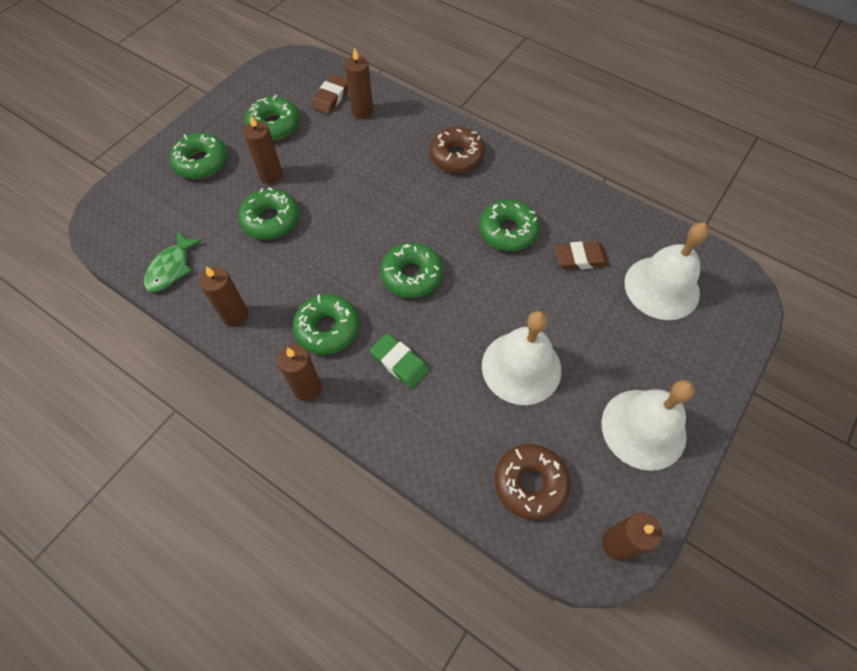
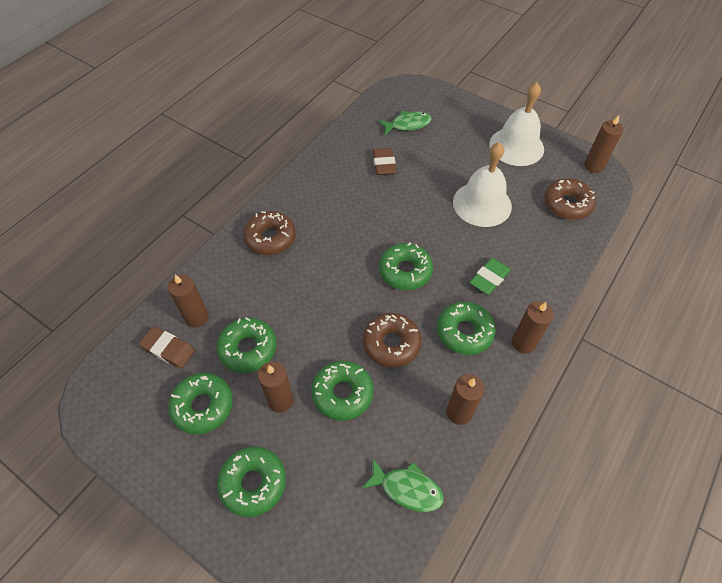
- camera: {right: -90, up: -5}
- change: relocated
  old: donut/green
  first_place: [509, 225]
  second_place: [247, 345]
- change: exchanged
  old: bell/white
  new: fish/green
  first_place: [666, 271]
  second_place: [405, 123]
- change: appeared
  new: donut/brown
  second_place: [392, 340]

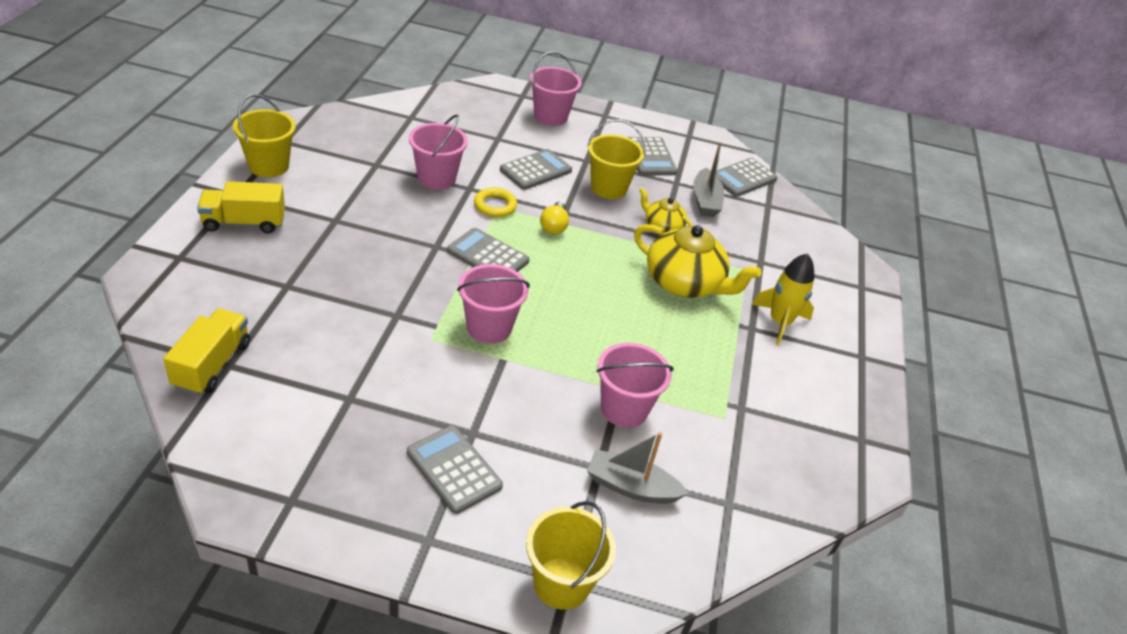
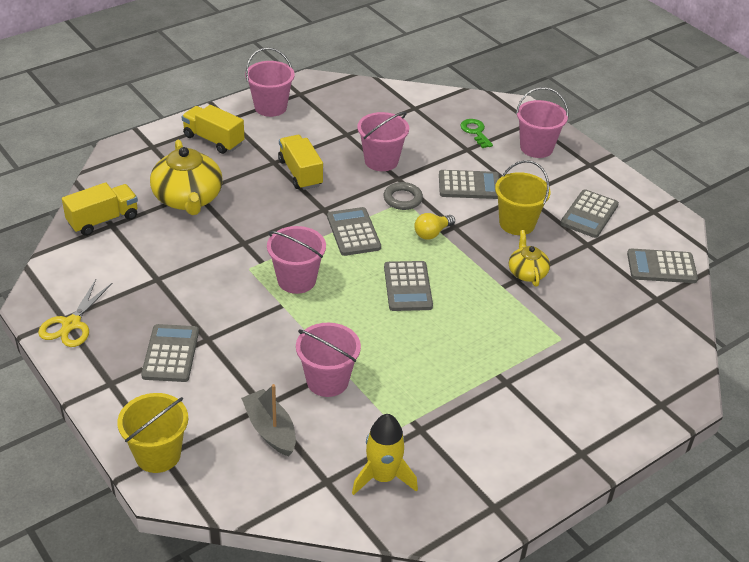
- camera: {right: 45, up: 0}
- change: colour
  old: bucket/yellow
  new: bucket/pink
  first_place: [264, 135]
  second_place: [270, 82]
- change: colour
  old: ring/yellow
  new: ring/grey
  first_place: [495, 202]
  second_place: [403, 196]
- change: relocated
  old: teapot/yellow
  first_place: [698, 261]
  second_place: [186, 177]
- change: missing
  old: boat/grey
  first_place: [708, 179]
- change: relocated
  old: rocket/yellow
  first_place: [783, 299]
  second_place: [385, 454]
- change: appeared
  new: scissors/yellow
  second_place: [75, 313]
- change: appeared
  new: truck/yellow
  second_place: [300, 162]
- change: appeared
  new: calculator/grey
  second_place: [408, 286]
- change: appeared
  new: key/green
  second_place: [476, 133]

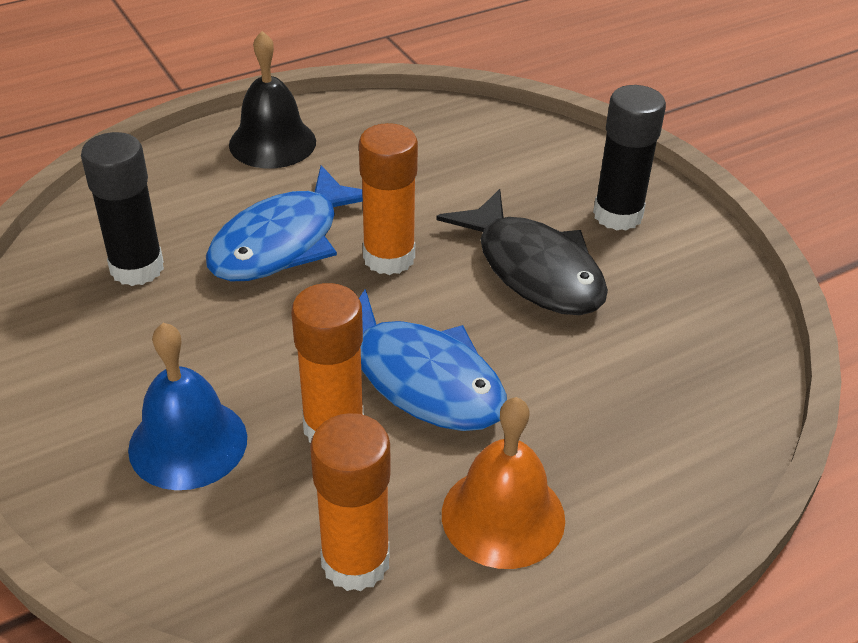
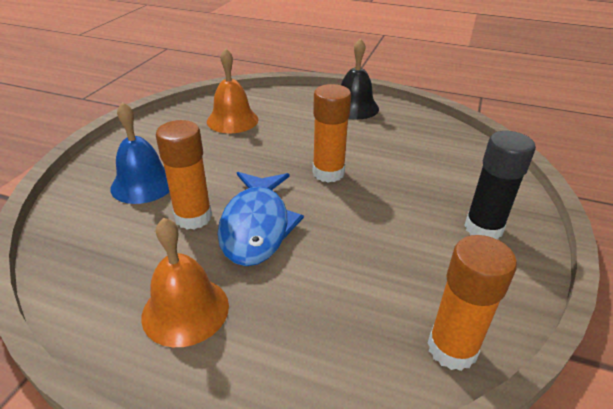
- camera: {right: 50, up: -5}
- change: exchanged
  old: glue stick/black
  new: bell/orange
  first_place: [122, 209]
  second_place: [232, 90]
- change: missing
  old: fish/blue
  first_place: [284, 223]
- change: relocated
  old: glue stick/orange
  first_place: [350, 502]
  second_place: [472, 303]
- change: missing
  old: fish/black
  first_place: [522, 252]

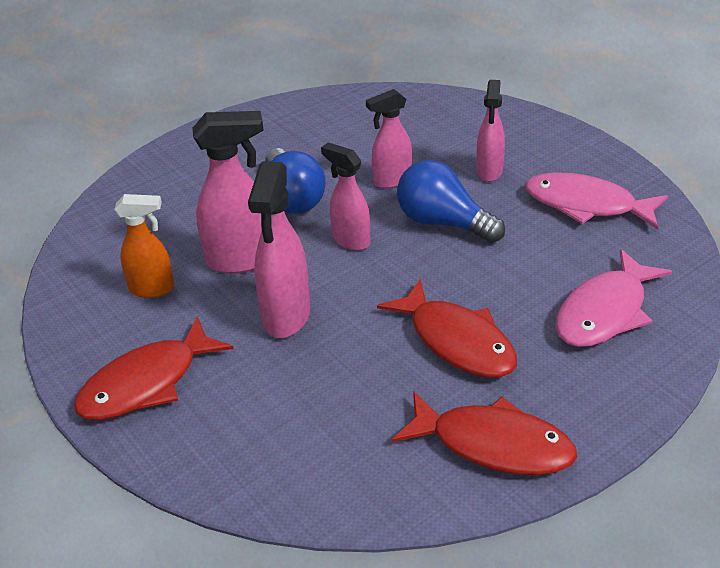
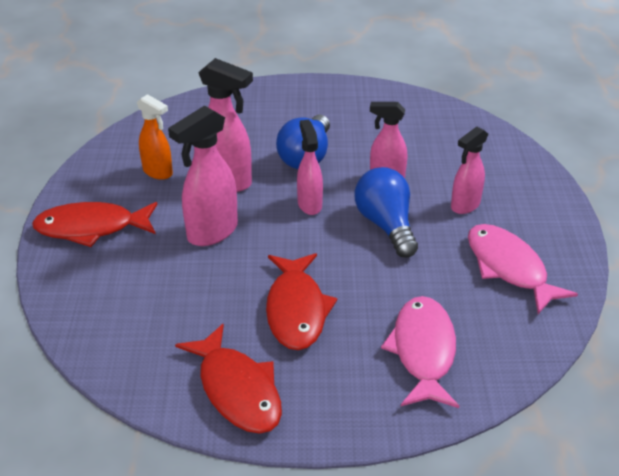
- camera: {right: 35, up: 0}
- change: spun
  old: fish/pink
  first_place: [613, 298]
  second_place: [420, 352]
  degrees: 105

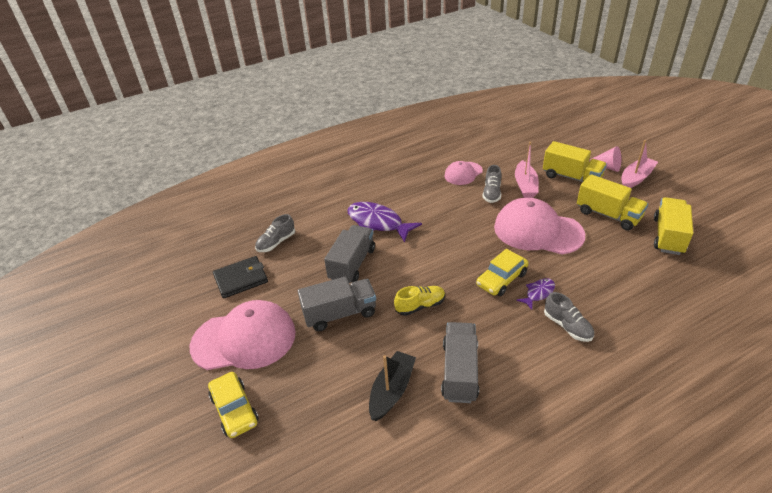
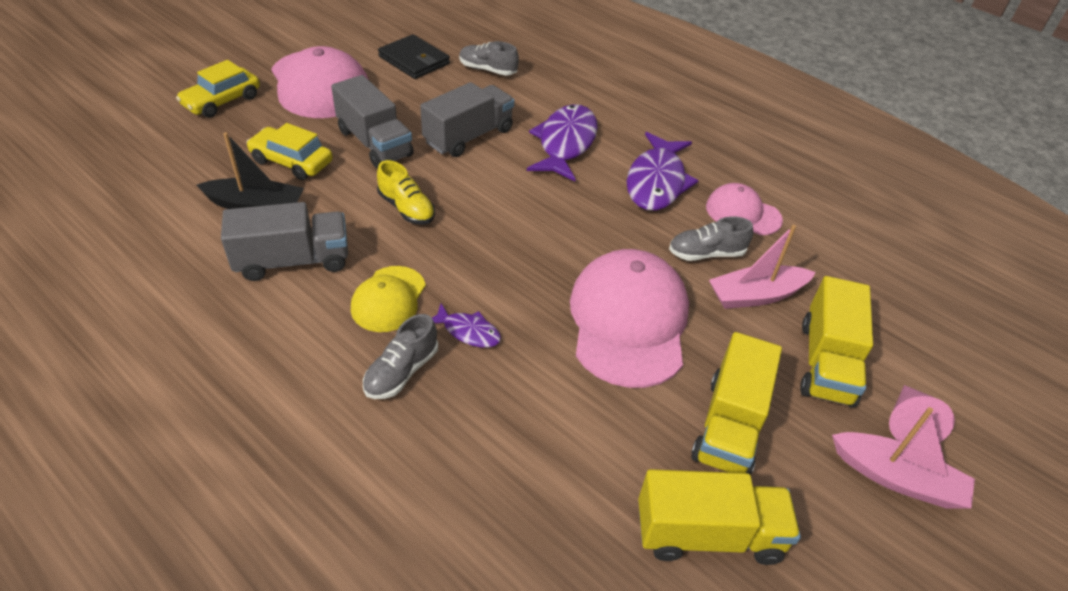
- camera: {right: 65, up: 5}
- change: spun
  old: truck/grey
  first_place: [349, 254]
  second_place: [467, 119]
  degrees: -45
- change: relocated
  old: car/yellow
  first_place: [502, 272]
  second_place: [289, 151]
- change: appeared
  new: cap/yellow
  second_place: [388, 299]
- change: appeared
  new: fish/purple
  second_place: [662, 171]

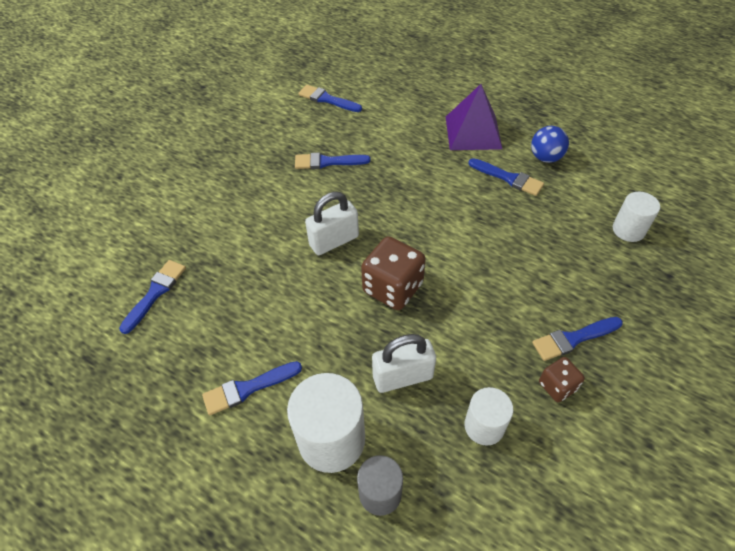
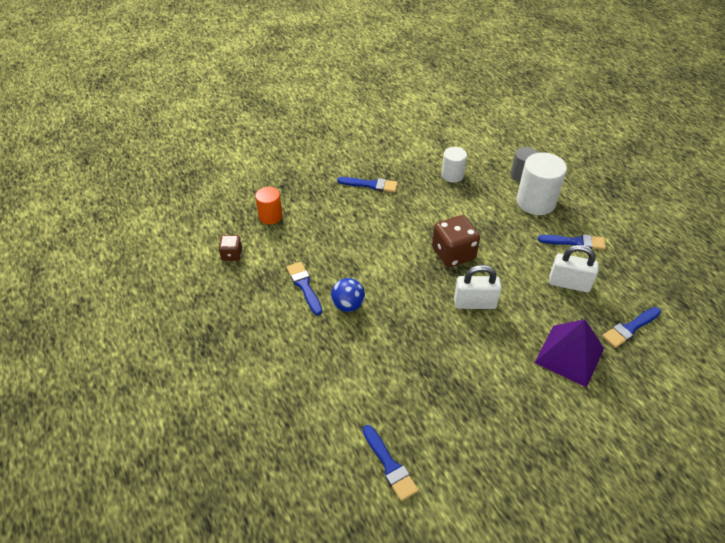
- camera: {right: -150, up: -5}
- change: missing
  old: brush/blue
  first_place: [333, 161]
- change: relocated
  old: padlock/white
  first_place: [404, 363]
  second_place: [574, 268]
- change: relocated
  old: pyramid/purple
  first_place: [474, 117]
  second_place: [569, 353]
- change: relocated
  old: ball/blue
  first_place: [550, 144]
  second_place: [348, 295]
- change: relocated
  old: dice/brown
  first_place: [562, 379]
  second_place: [230, 248]
- change: colour
  old: cylinder/white
  new: cylinder/orange
  first_place: [636, 217]
  second_place: [269, 205]

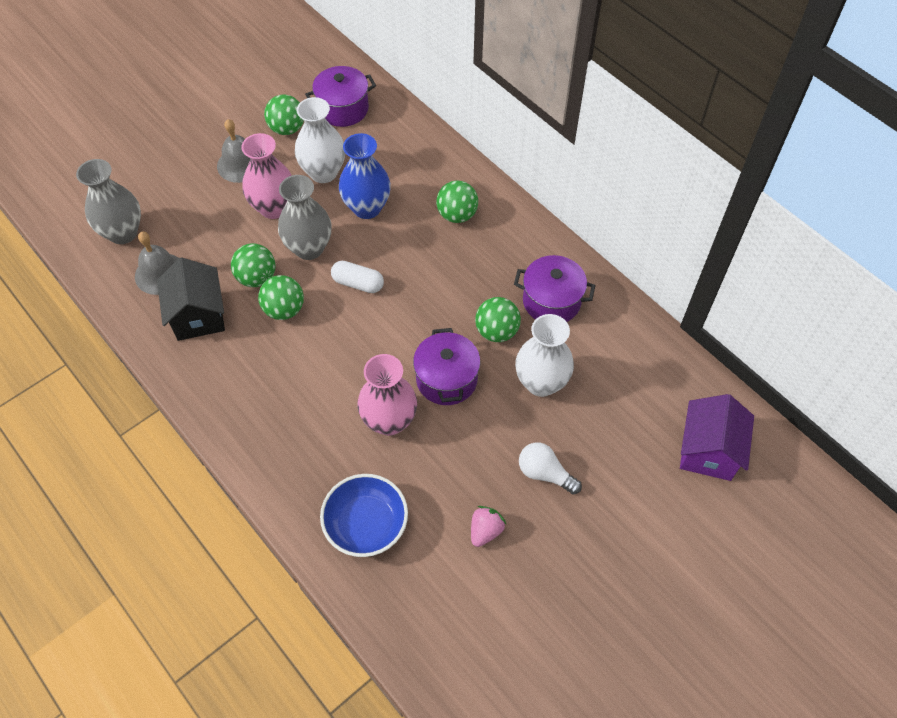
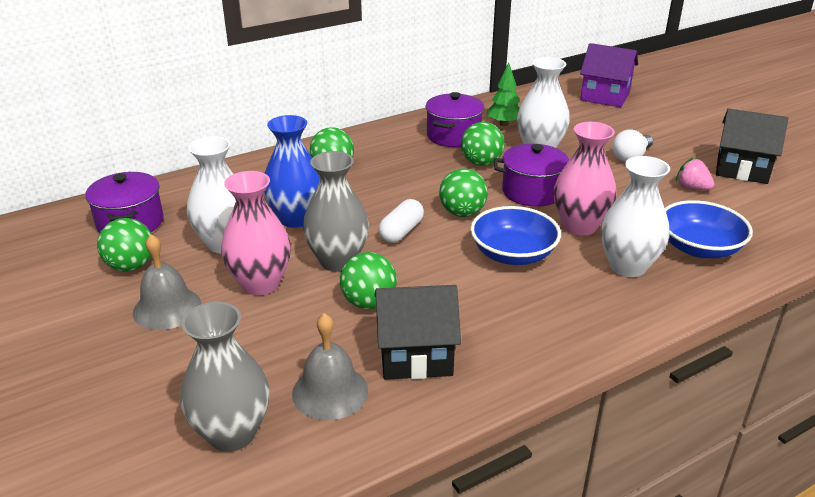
- camera: {right: -80, up: -25}
- change: relocated
  old: ball/green
  first_place: [281, 297]
  second_place: [463, 192]
- change: appeared
  new: bowl/blue
  second_place: [515, 235]
- change: appeared
  new: tree/green
  second_place: [503, 94]
- change: appeared
  new: vase/white
  second_place: [635, 216]
- change: appeared
  new: house/black
  second_place: [752, 146]

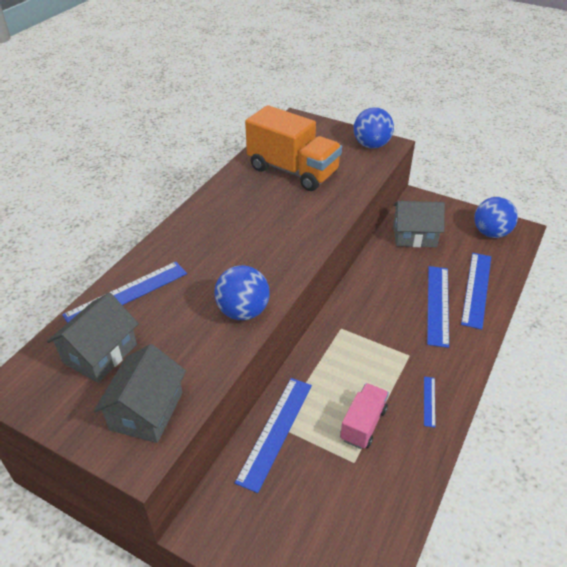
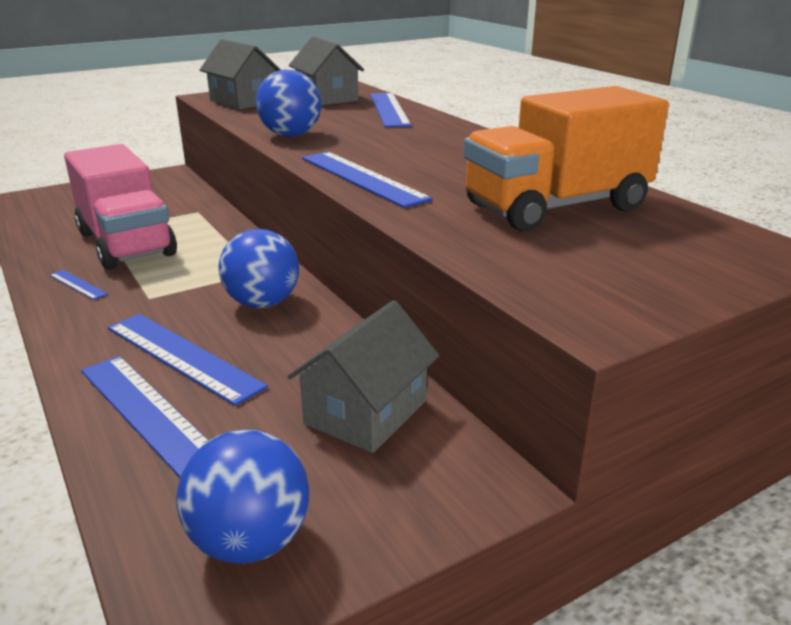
- camera: {right: 120, up: -15}
- change: relocated
  old: ruler/blue
  first_place: [273, 435]
  second_place: [367, 180]
- change: size
  old: truck/pink
  first_place: [364, 416]
  second_place: [120, 207]
  factor: 1.88
- change: relocated
  old: ball/blue
  first_place: [374, 128]
  second_place: [259, 268]

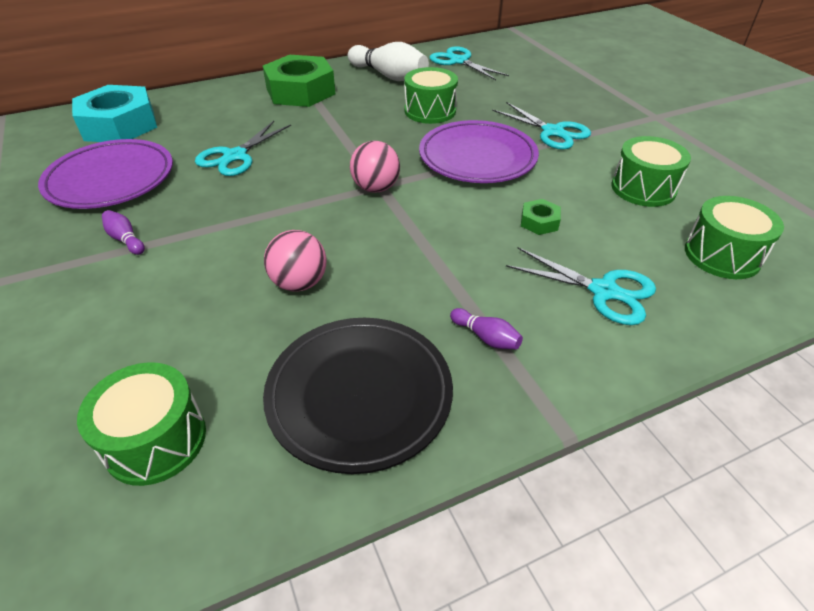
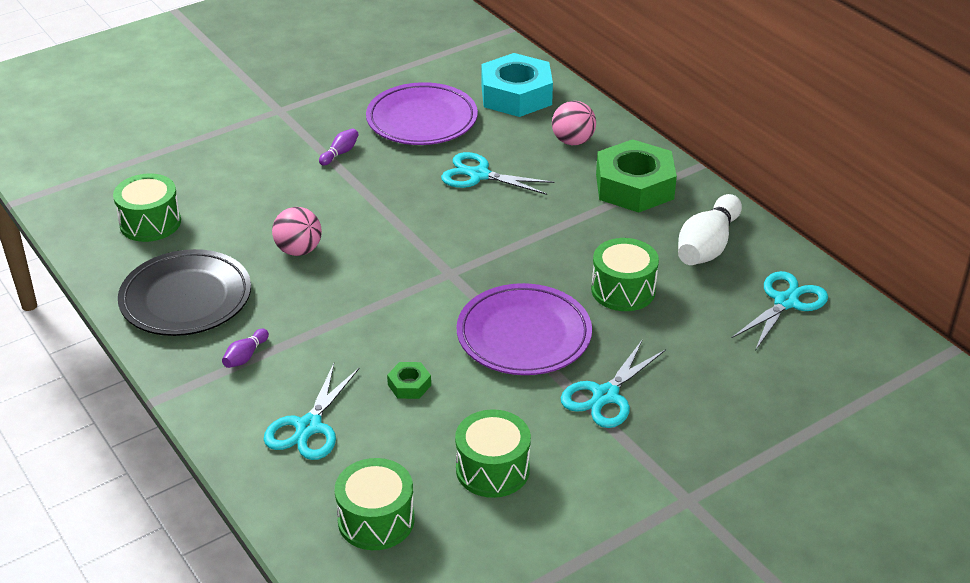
- camera: {right: 80, up: -5}
- change: relocated
  old: ball/pink
  first_place: [375, 167]
  second_place: [574, 123]

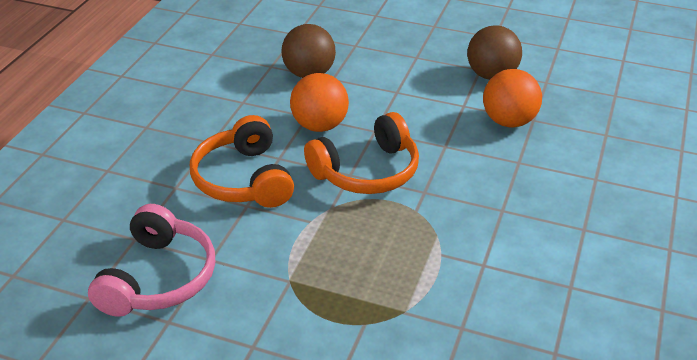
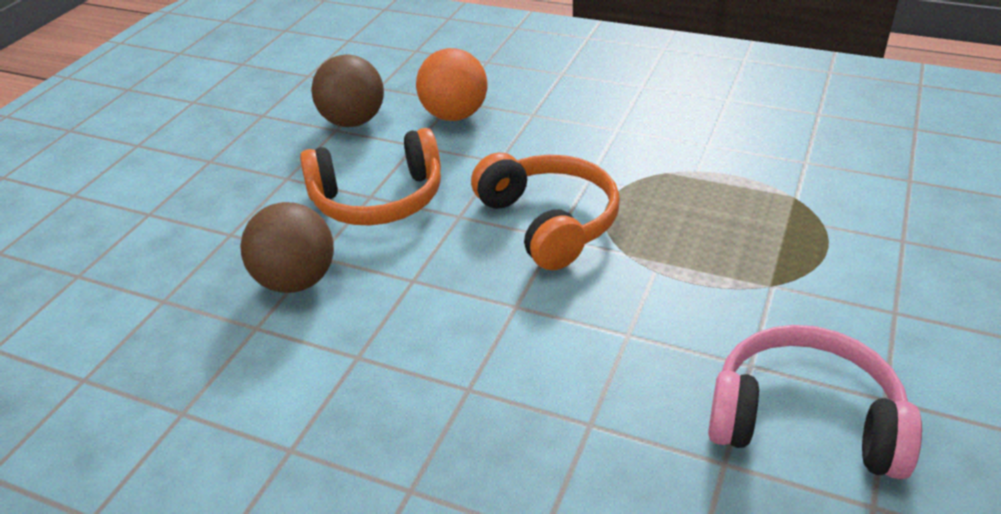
- camera: {right: -85, up: 0}
- change: relocated
  old: headphones/orange
  first_place: [242, 161]
  second_place: [370, 177]
- change: missing
  old: ball/orange
  first_place: [319, 102]

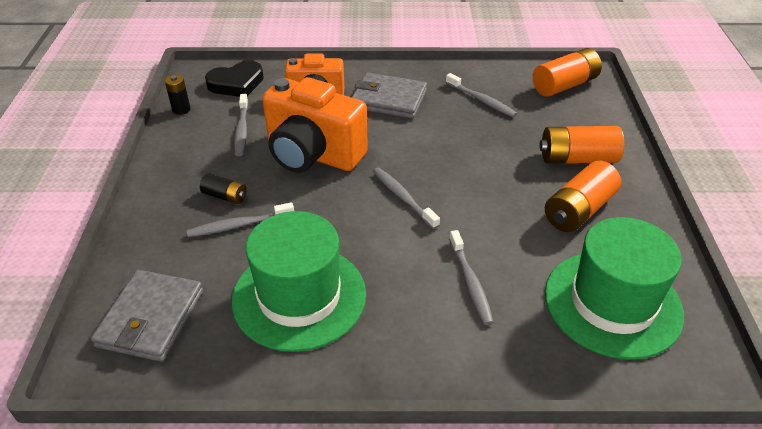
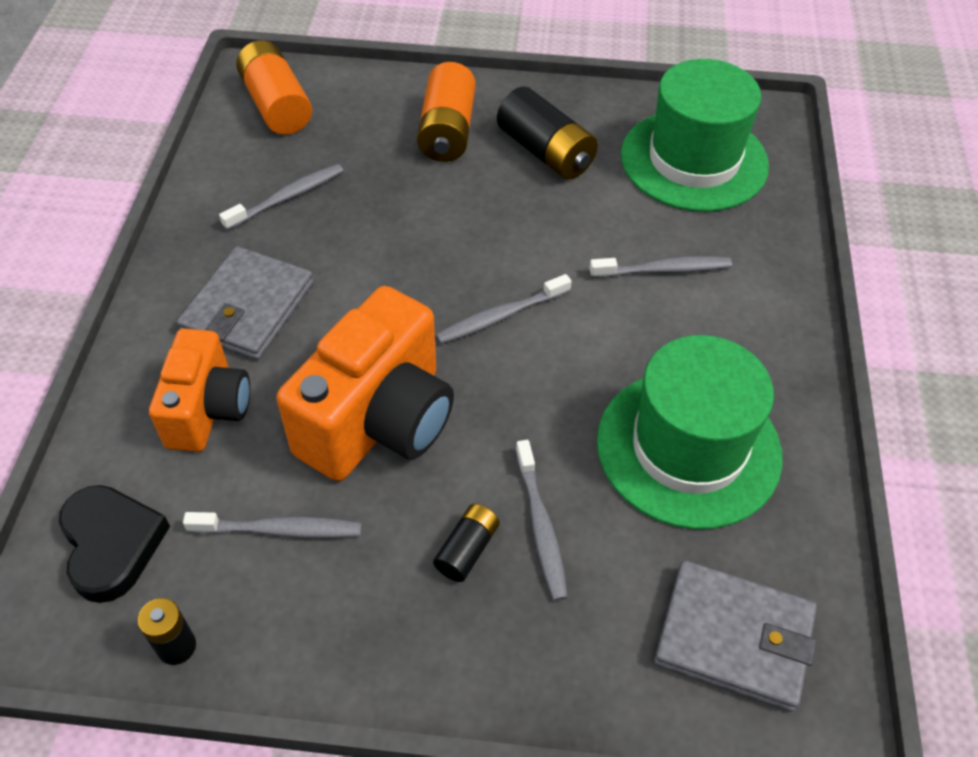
- camera: {right: -85, up: 10}
- change: colour
  old: battery/orange
  new: battery/black
  first_place: [583, 196]
  second_place: [547, 133]

